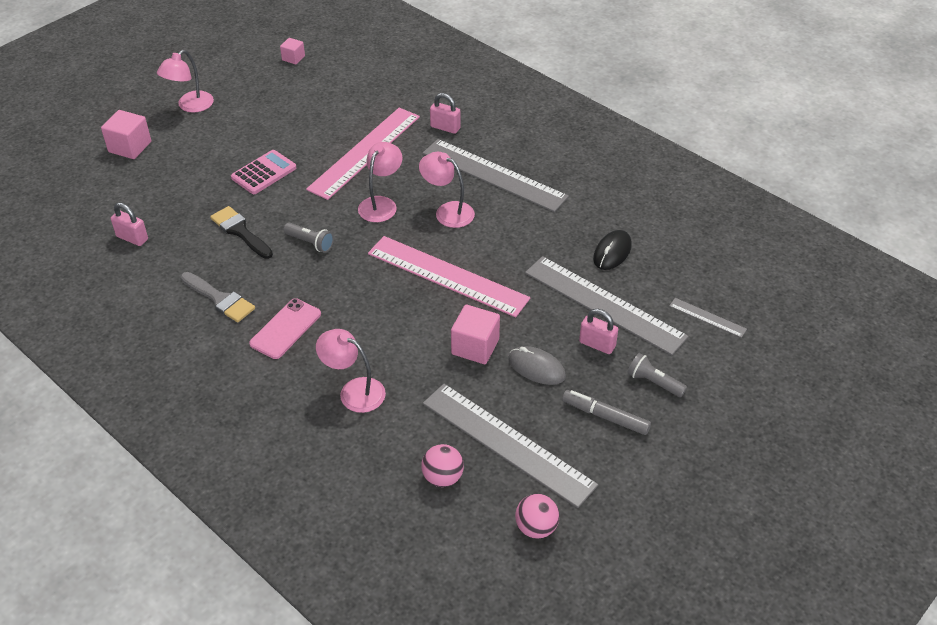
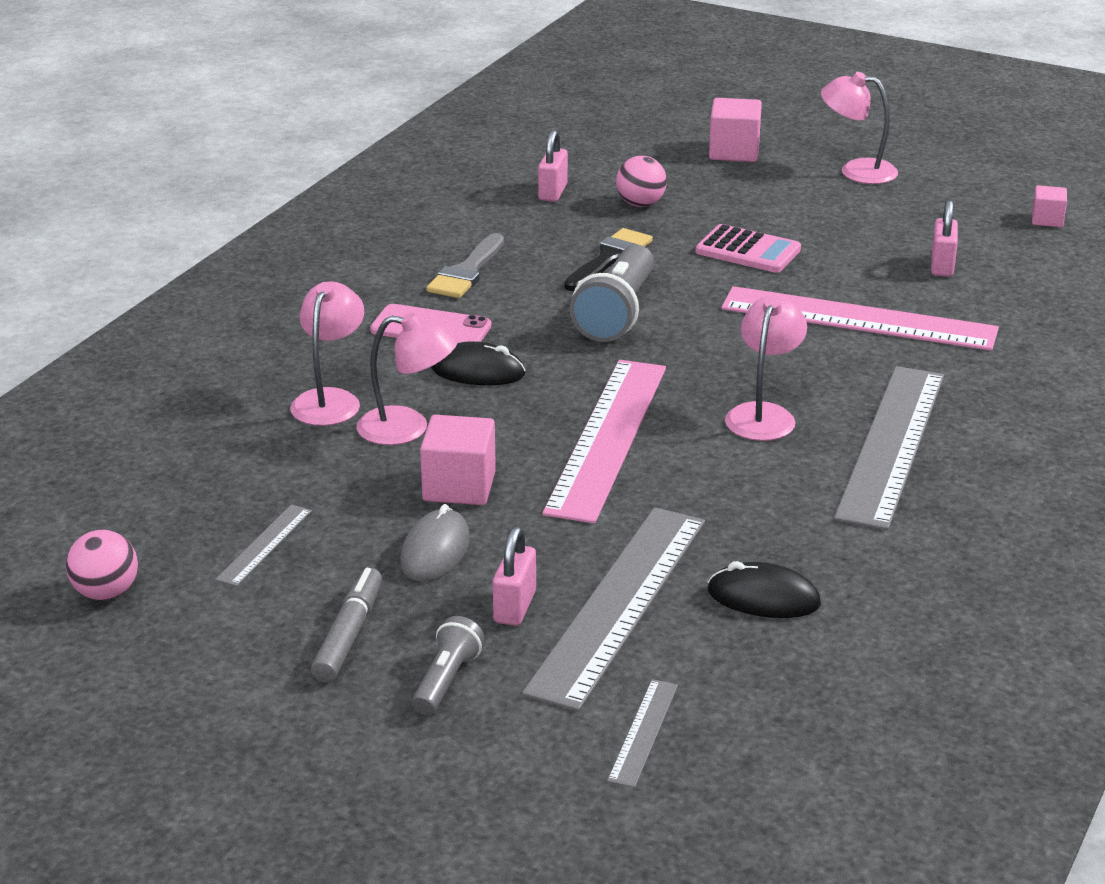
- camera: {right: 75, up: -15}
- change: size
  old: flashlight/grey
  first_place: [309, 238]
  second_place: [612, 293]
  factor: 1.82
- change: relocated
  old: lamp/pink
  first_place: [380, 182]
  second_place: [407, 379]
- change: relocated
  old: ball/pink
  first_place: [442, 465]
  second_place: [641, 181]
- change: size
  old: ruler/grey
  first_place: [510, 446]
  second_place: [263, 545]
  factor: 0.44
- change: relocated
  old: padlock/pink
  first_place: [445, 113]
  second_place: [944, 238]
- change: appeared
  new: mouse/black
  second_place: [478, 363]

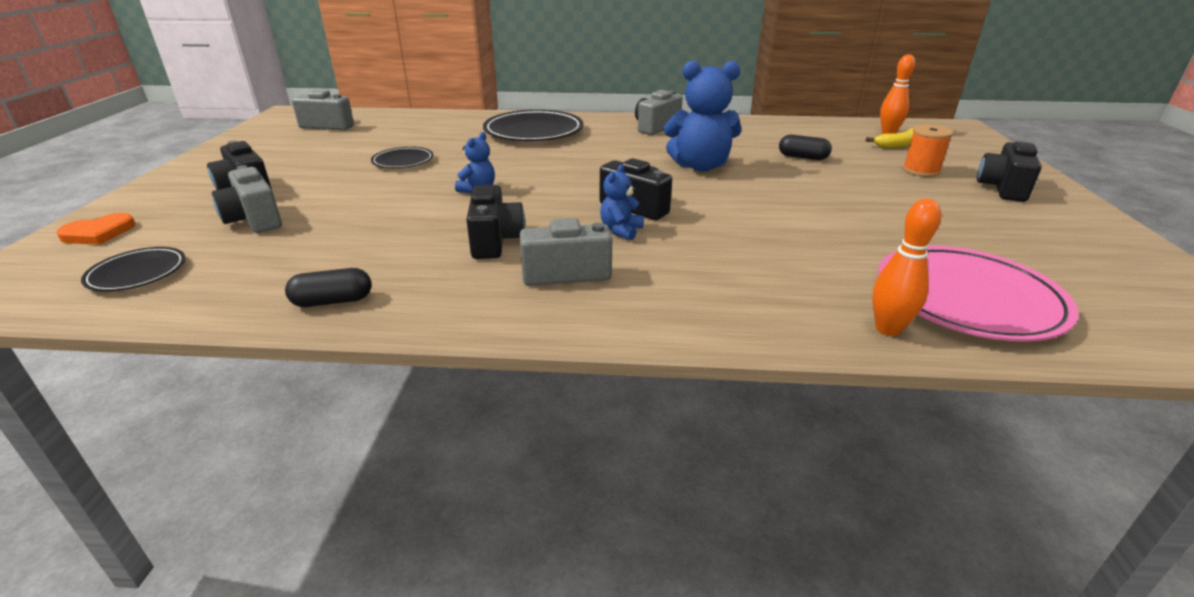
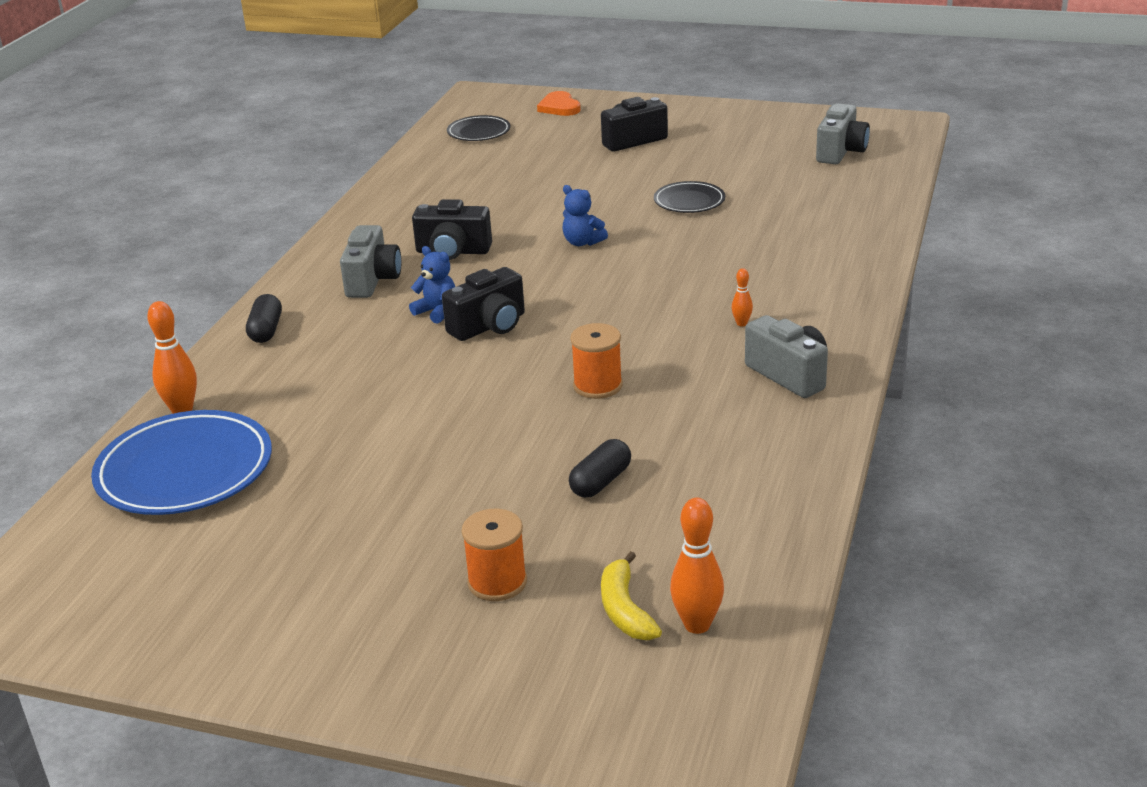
- camera: {right: 105, up: 0}
- change: missing
  old: camera/grey
  first_place: [247, 199]
- change: relocated
  old: capsule/black
  first_place: [328, 287]
  second_place: [264, 318]
- change: missing
  old: plate/black
  first_place: [533, 125]
- change: exchanged
  old: teddy bear/blue
  new: spool/orange
  first_place: [702, 115]
  second_place: [596, 361]
- change: colour
  old: plate/pink
  new: plate/blue
  first_place: [978, 294]
  second_place: [181, 462]
- change: missing
  old: camera/black
  first_place: [1009, 171]
- change: appeared
  new: bowling pin/orange
  second_place: [742, 297]

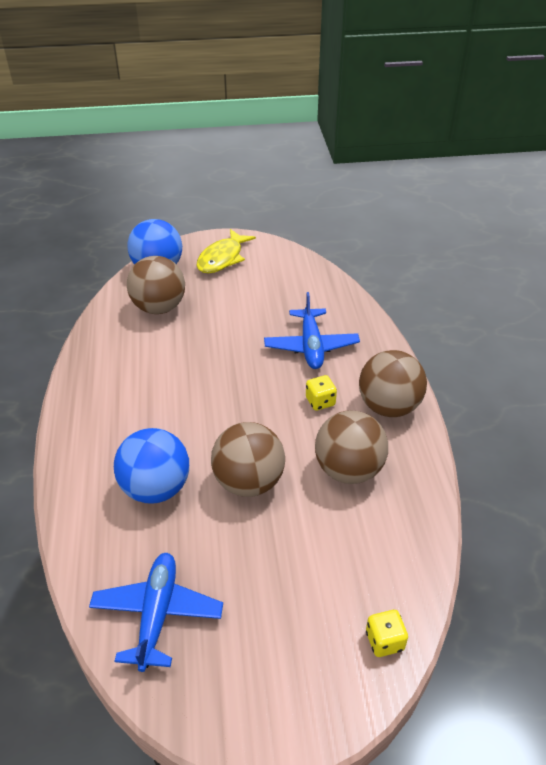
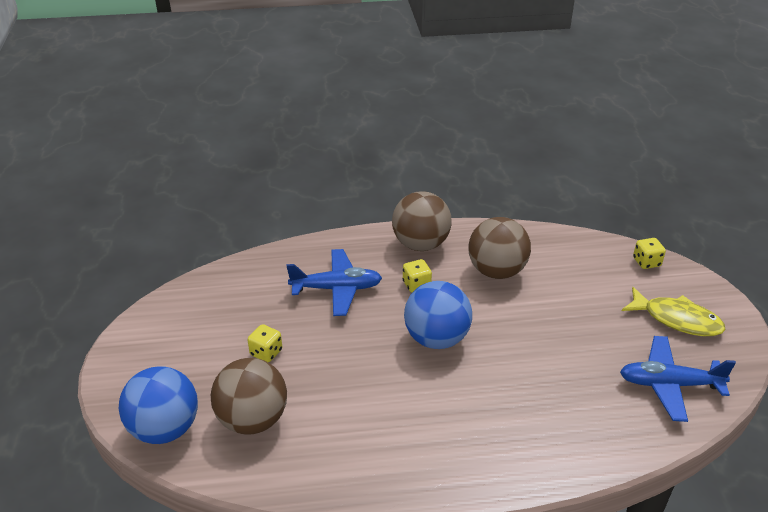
- camera: {right: -90, up: -5}
- change: relocated
  old: ball/blue
  first_place: [151, 466]
  second_place: [438, 315]
- change: relocated
  old: fish/yellow
  first_place: [226, 251]
  second_place: [673, 311]
- change: missing
  old: ball/brown
  first_place: [248, 459]
- change: appeared
  new: dice/yellow
  second_place: [265, 343]

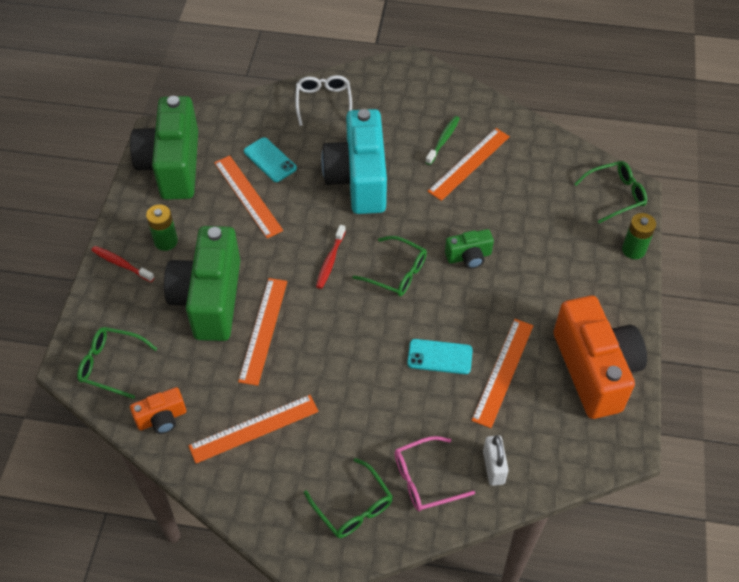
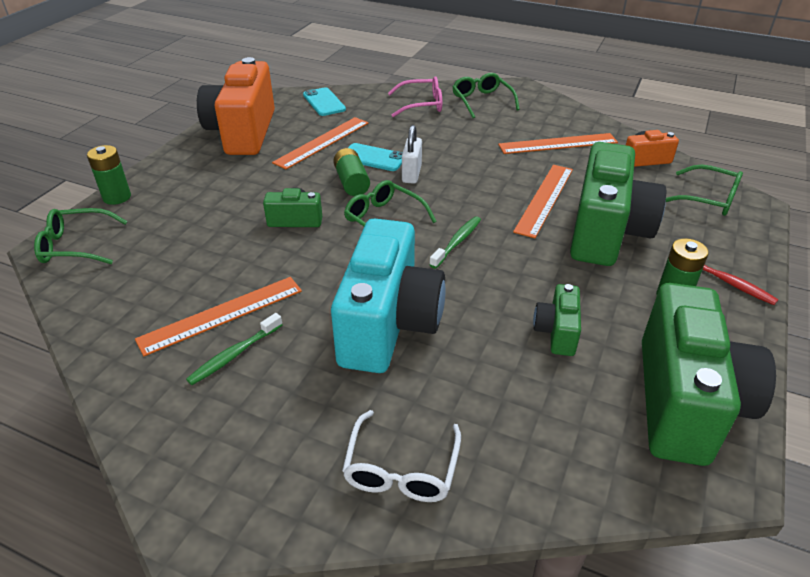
- camera: {right: -165, up: -15}
- change: exchanged
  old: ruler/orange
  new: camera/green
  first_place: [248, 196]
  second_place: [557, 320]
- change: relocated
  old: phone/turquoise
  first_place: [270, 159]
  second_place: [324, 101]
- change: colour
  old: toothbrush/red
  new: toothbrush/green
  first_place: [331, 257]
  second_place: [455, 242]
- change: relocated
  old: padlock/white
  first_place: [496, 460]
  second_place: [412, 154]
- change: appeared
  new: battery/green
  second_place: [351, 172]

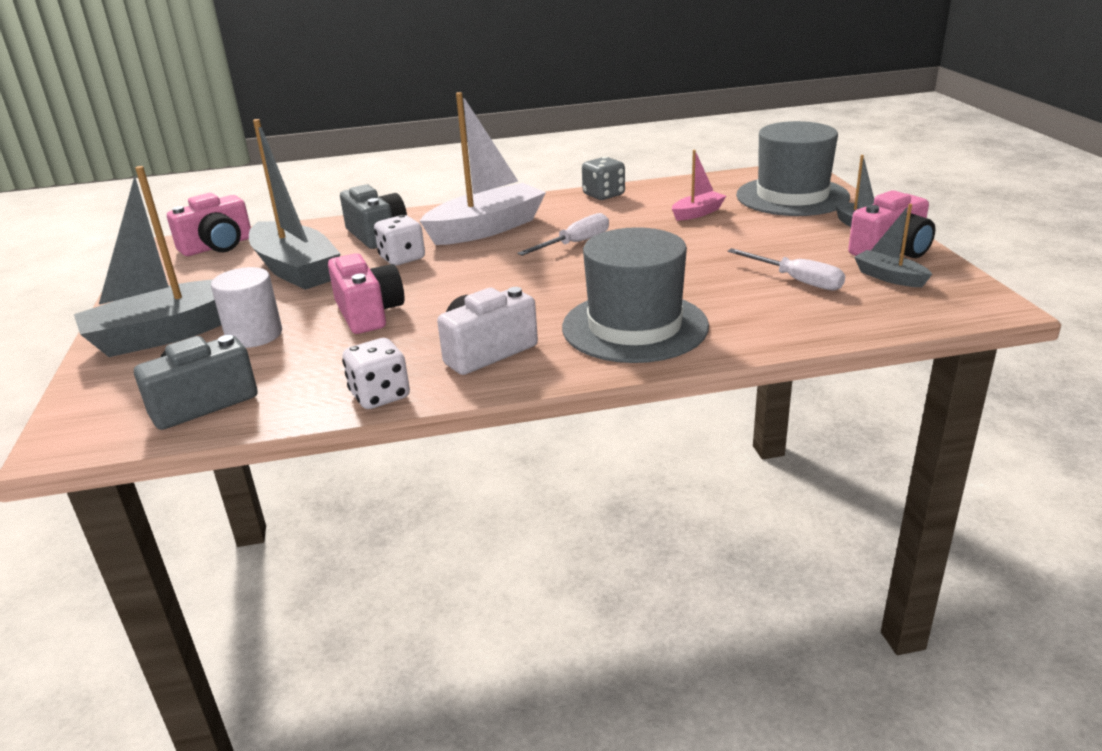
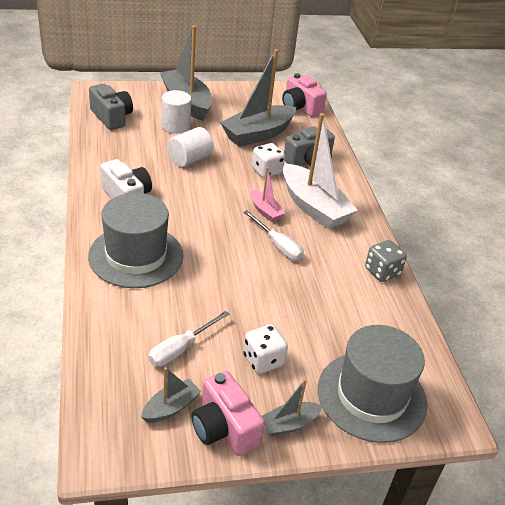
- camera: {right: 85, up: 10}
- change: exchanged
  old: camera/pink
  new: cylinder/white
  first_place: [366, 294]
  second_place: [190, 147]
- change: relocated
  old: dice/white
  first_place: [376, 373]
  second_place: [265, 349]
- change: relocated
  old: boat/pink
  first_place: [699, 185]
  second_place: [268, 194]

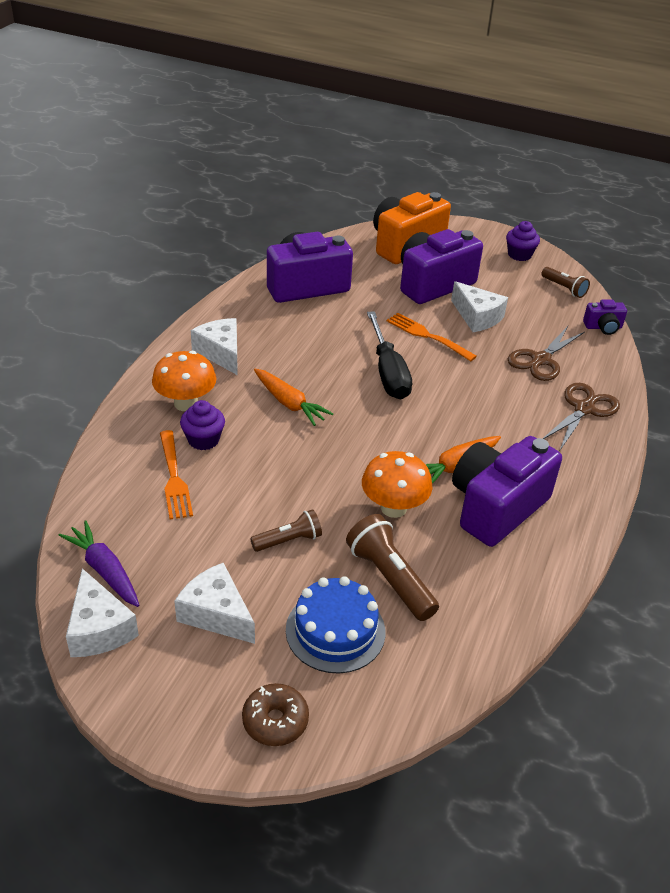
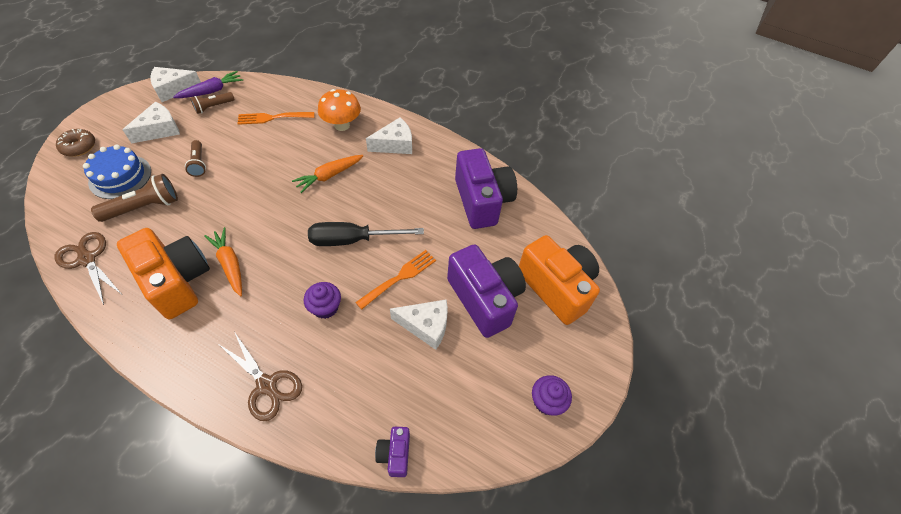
- camera: {right: 95, up: 15}
- change: relocated
  old: cupcake/purple
  first_place: [202, 425]
  second_place: [322, 300]
- change: missing
  old: mushroom/orange
  first_place: [397, 484]
- change: spun
  old: cheese/white
  first_place: [479, 306]
  second_place: [419, 324]
  degrees: -135
- change: colour
  old: camera/purple
  new: camera/orange
  first_place: [507, 491]
  second_place: [163, 273]
- change: relocated
  old: scissors/brown
  first_place: [546, 353]
  second_place: [87, 268]
- change: relocated
  old: flashlight/brown
  first_place: [565, 282]
  second_place: [212, 103]

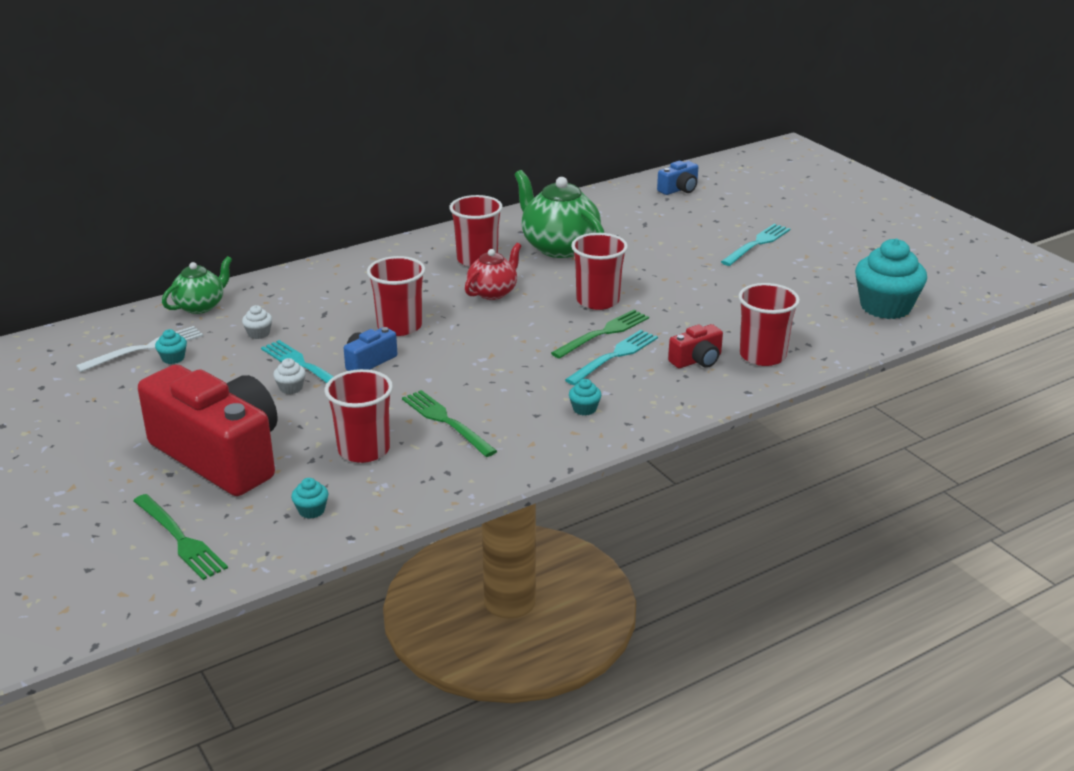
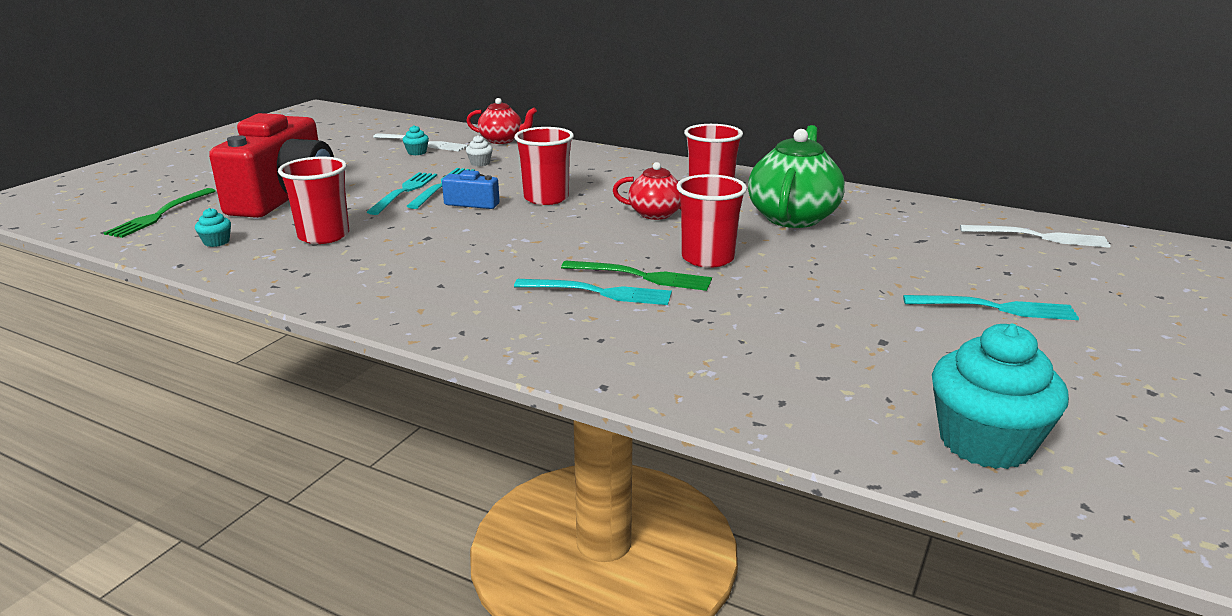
- camera: {right: 60, up: -5}
- change: colour
  old: teapot/green
  new: teapot/red
  first_place: [197, 285]
  second_place: [501, 121]
- change: exchanged
  old: cupcake/white
  new: fork/turquoise
  first_place: [289, 376]
  second_place: [402, 193]
- change: missing
  old: fork/green
  first_place: [449, 423]
- change: missing
  old: cupcake/turquoise
  first_place: [585, 397]
- change: exchanged
  old: camera/blue
  new: fork/white
  first_place: [677, 178]
  second_place: [1035, 236]
- change: missing
  old: camera/red
  first_place: [695, 346]
- change: missing
  old: cup/red
  first_place: [769, 324]

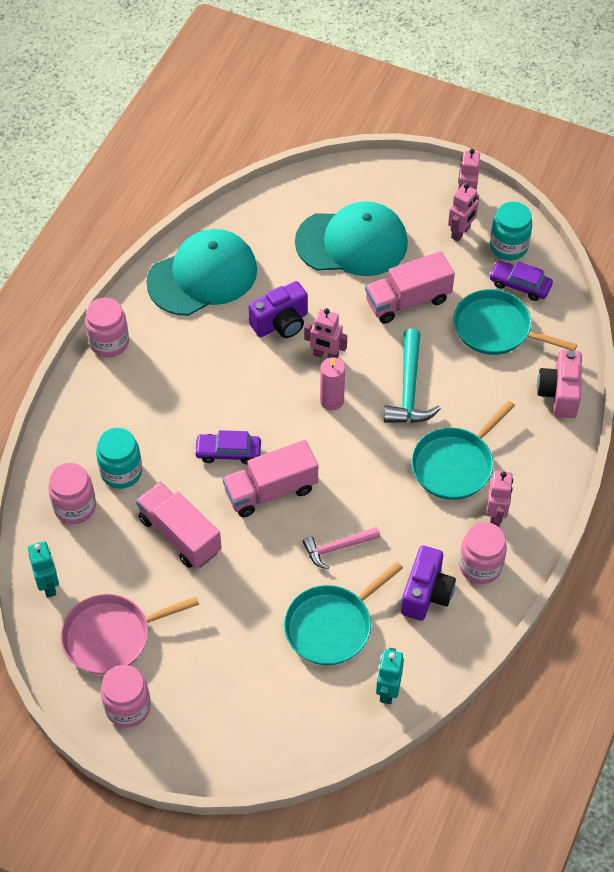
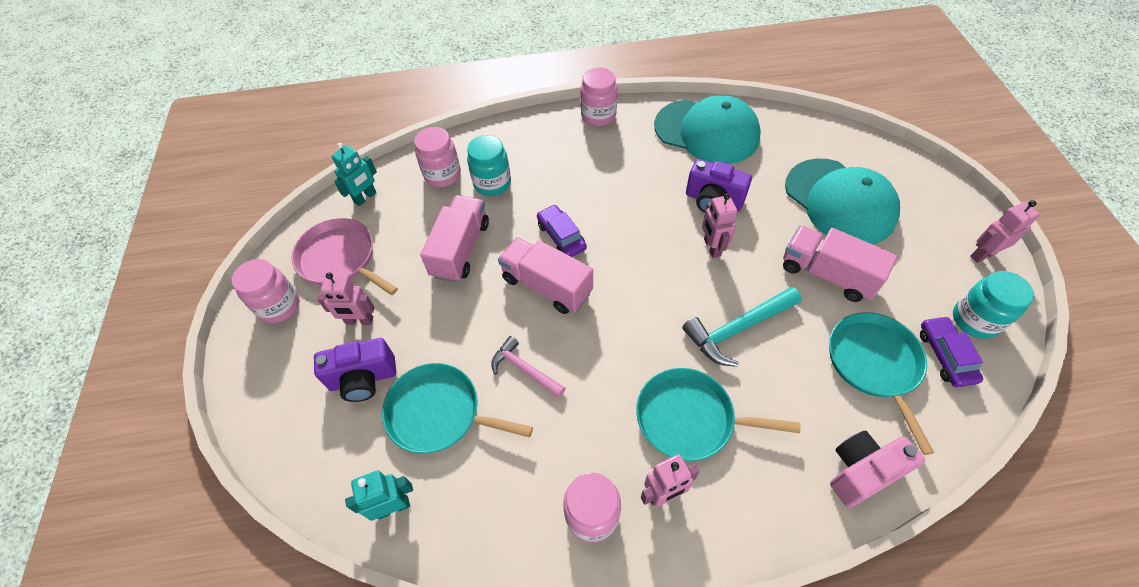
- camera: {right: 60, up: 0}
- change: missing
  old: candle/pink
  first_place: [332, 383]
- change: relocated
  old: camera/purple
  first_place: [428, 583]
  second_place: [355, 370]
- change: relocated
  old: robot/pink
  first_place: [463, 212]
  second_place: [346, 299]

